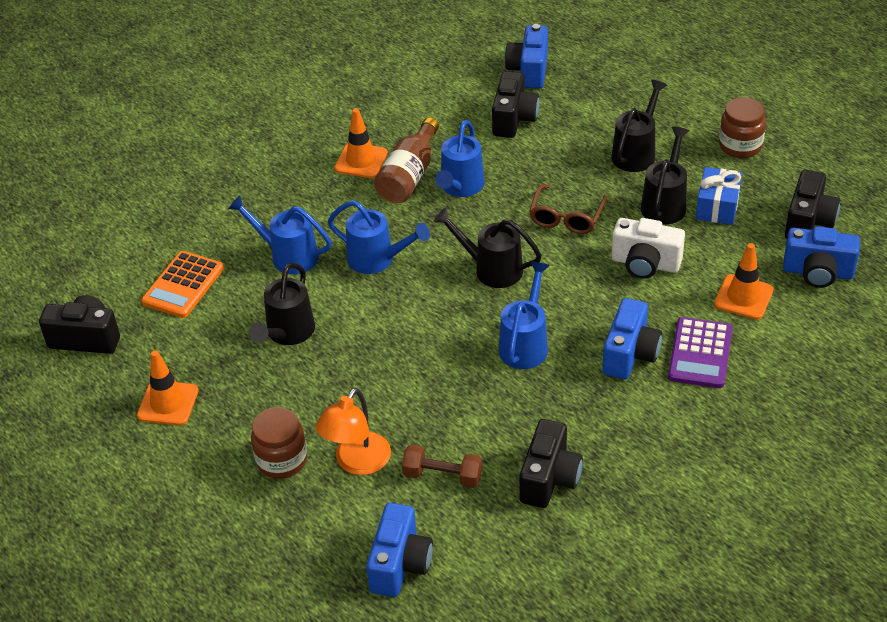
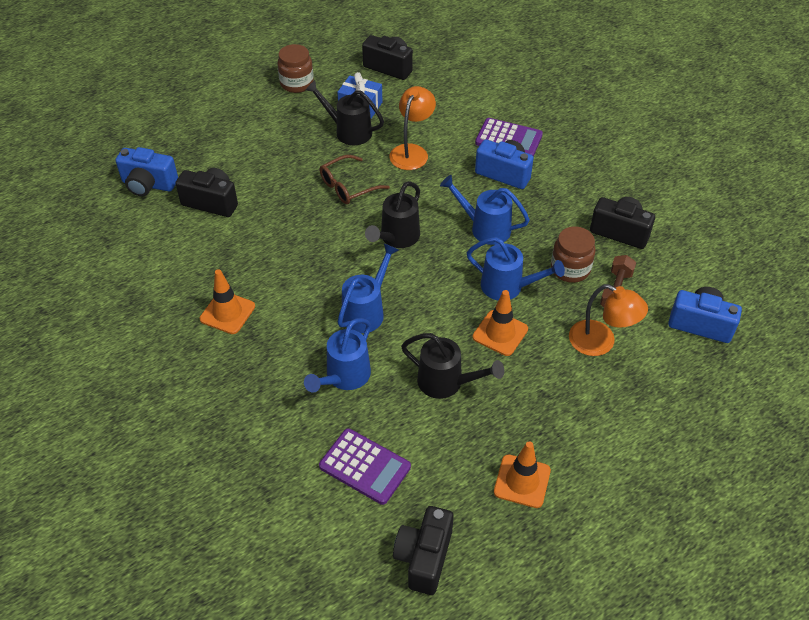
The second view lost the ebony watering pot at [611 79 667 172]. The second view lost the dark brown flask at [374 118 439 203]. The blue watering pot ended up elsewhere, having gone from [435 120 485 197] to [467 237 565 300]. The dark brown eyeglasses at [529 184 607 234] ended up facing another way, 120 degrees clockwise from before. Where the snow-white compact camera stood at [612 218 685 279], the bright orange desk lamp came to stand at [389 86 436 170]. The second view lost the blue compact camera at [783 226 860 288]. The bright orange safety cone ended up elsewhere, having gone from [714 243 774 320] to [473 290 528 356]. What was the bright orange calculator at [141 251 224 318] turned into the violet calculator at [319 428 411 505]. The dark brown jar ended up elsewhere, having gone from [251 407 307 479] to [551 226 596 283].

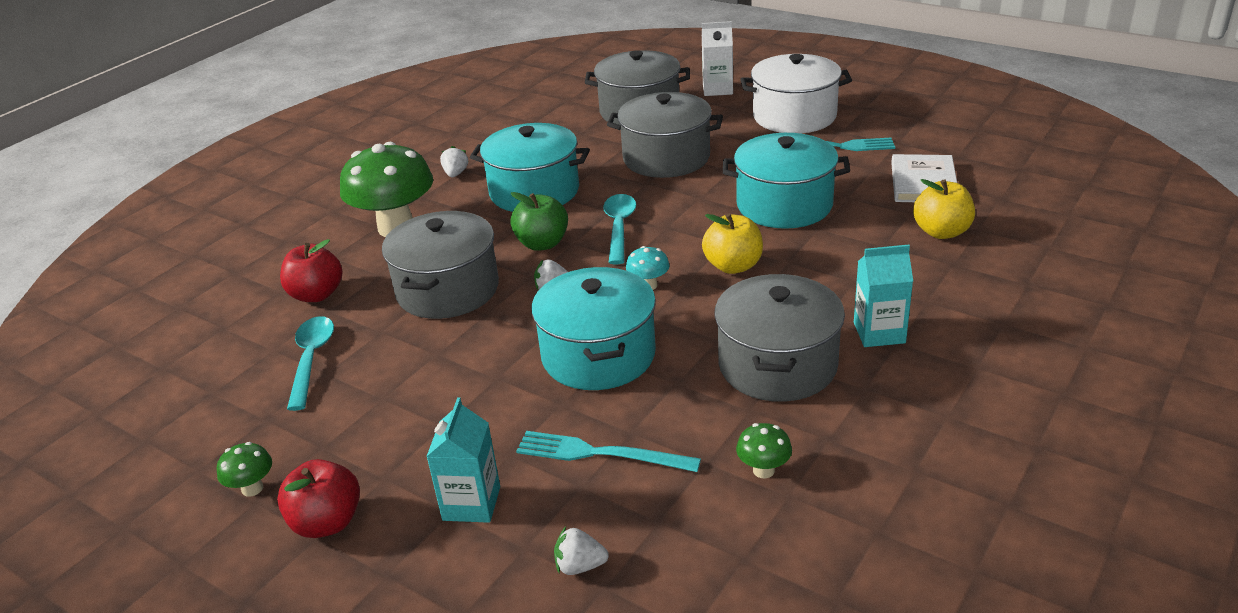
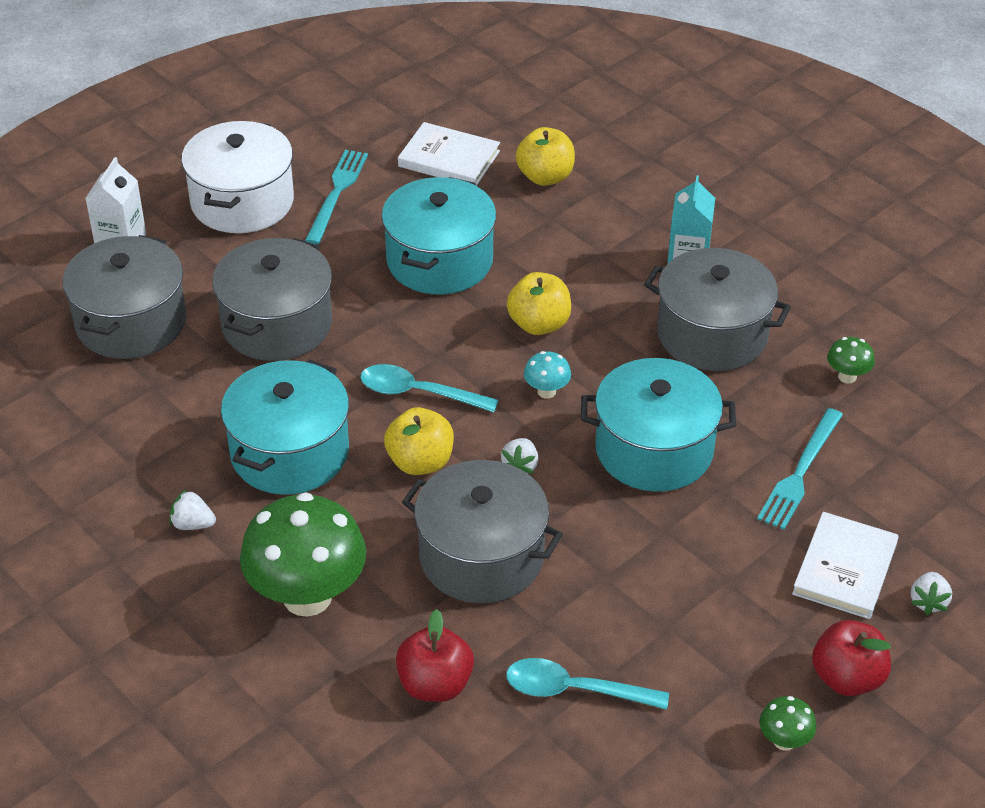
What was the emerald toy apple at [510 192 568 251] turned into the golden toy apple at [384 407 454 475]. Where the teal carton stood at [426 397 500 523], the snow-white hardback came to stand at [792 512 898 619]. The snow-white toy strawberry ended up elsewhere, having gone from [554 527 609 575] to [911 572 952 615].

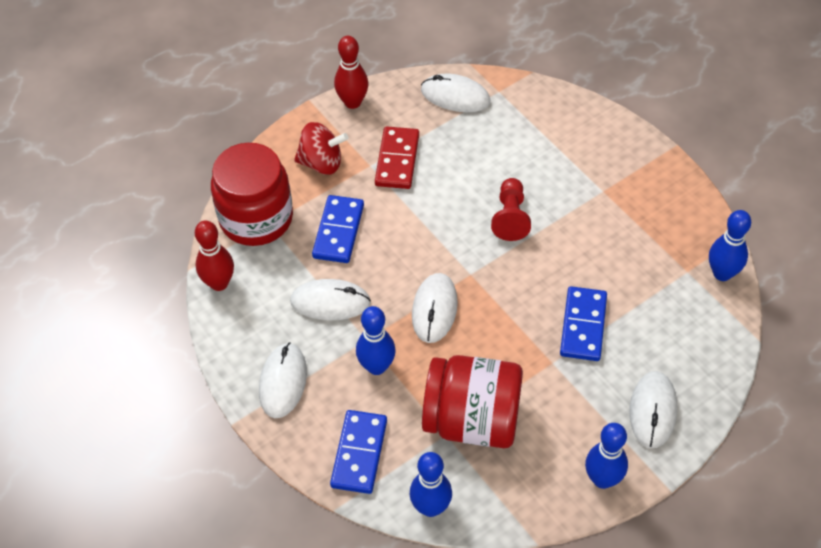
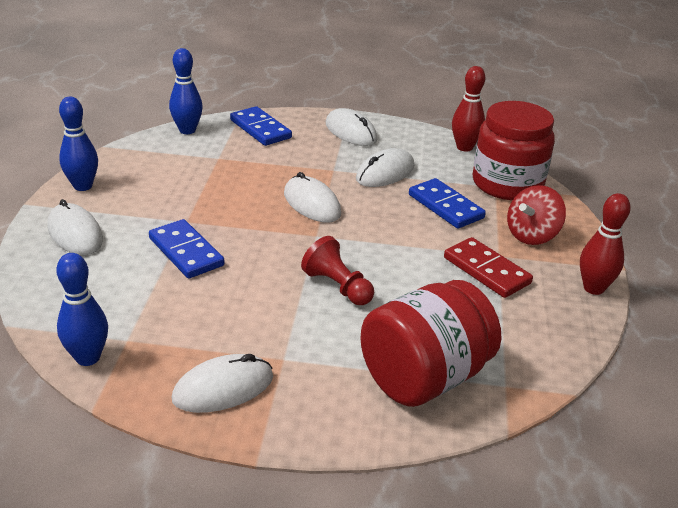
The snow-white mouse ended up elsewhere, having gone from [421 74 490 112] to [172 354 273 413]. The second view lost the blue tenpin at [356 306 396 375]. The scarlet jar ended up elsewhere, having gone from [422 355 523 448] to [360 280 502 407].

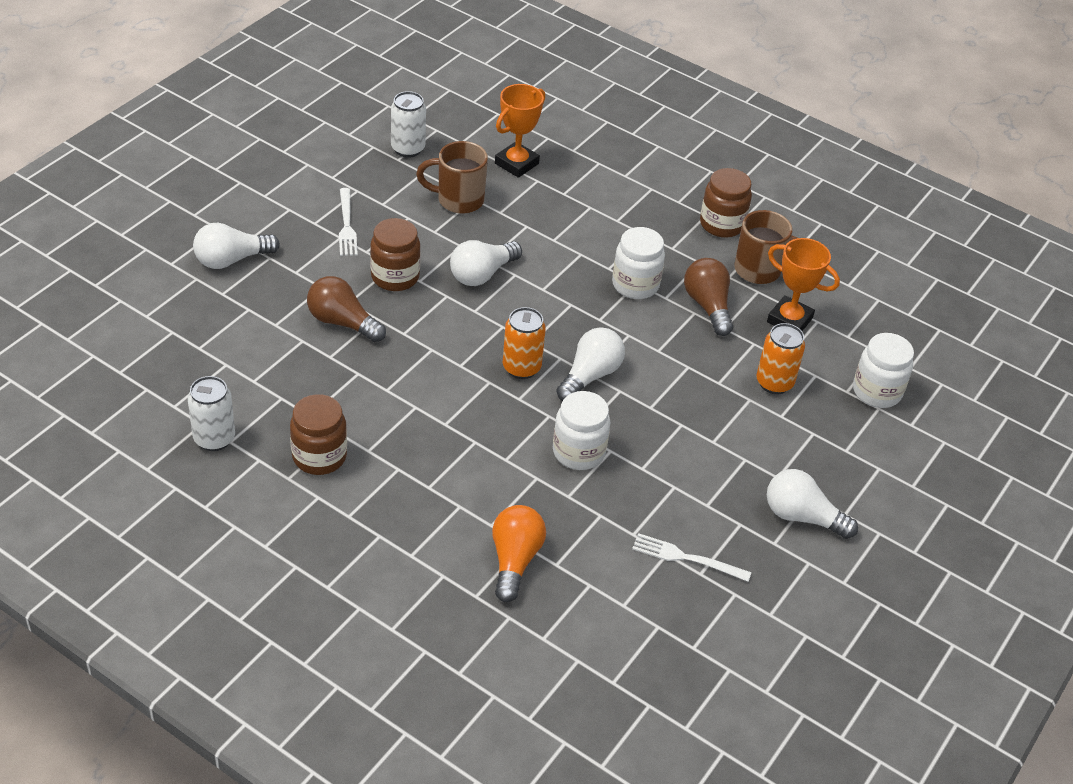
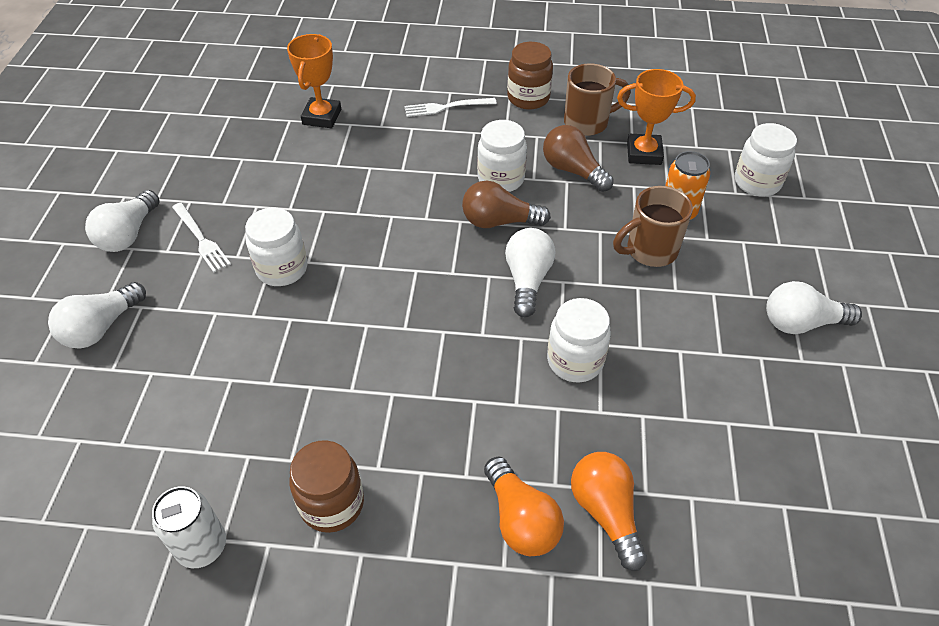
The second view lost the snow-white tin at [391 91 426 158]. The dark brown mug ended up elsewhere, having gone from [416 141 488 214] to [613 186 693 267]. What was the dark brown jar at [370 218 421 291] turned into the snow-white jar at [245 207 307 286]. The snow-white lightbulb ended up elsewhere, having gone from [450 240 522 286] to [85 190 159 252]. The dark brown lightbulb ended up elsewhere, having gone from [307 276 386 342] to [462 181 551 228]. The second view lost the bright orange tin at [503 307 546 379]. The snow-white fork ended up elsewhere, having gone from [632 533 752 582] to [405 98 497 117]. The second view gained the bright orange lightbulb at [484 457 564 556].

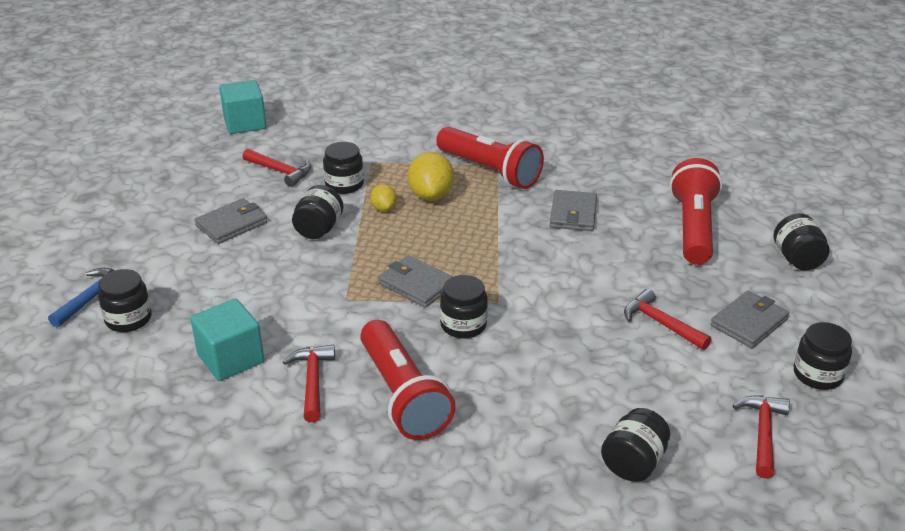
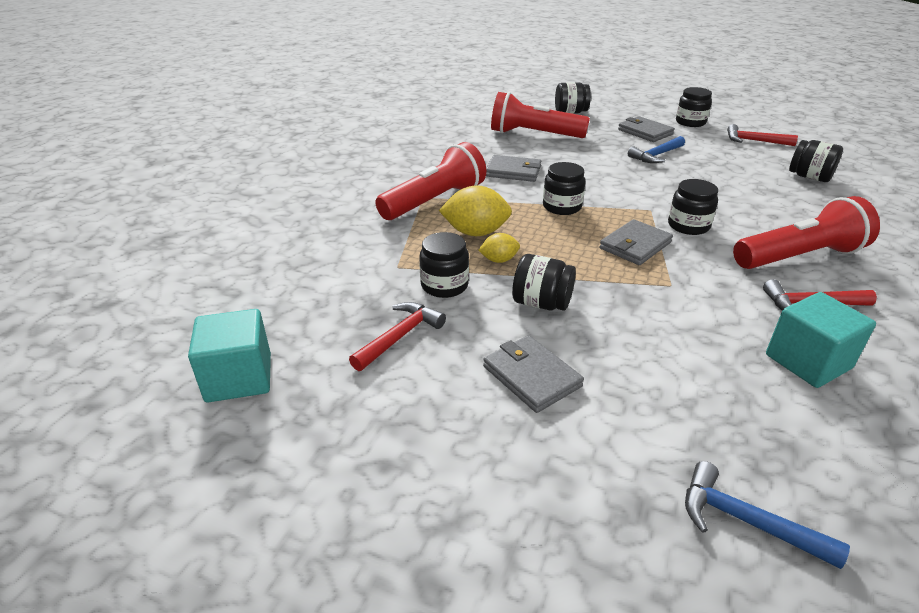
The ebony jar ended up elsewhere, having gone from [98 269 152 332] to [543 162 586 215]. What was the scarlet claw hammer at [624 289 711 350] turned into the blue claw hammer at [628 136 685 163].

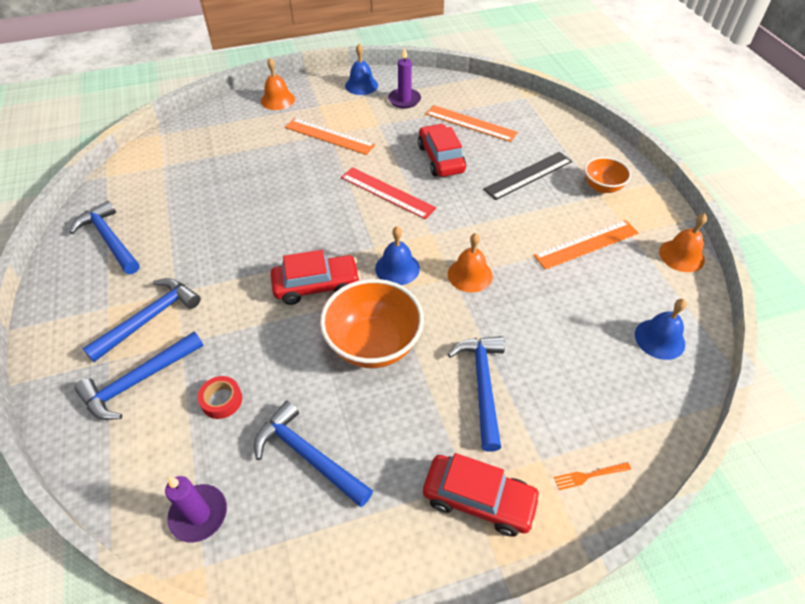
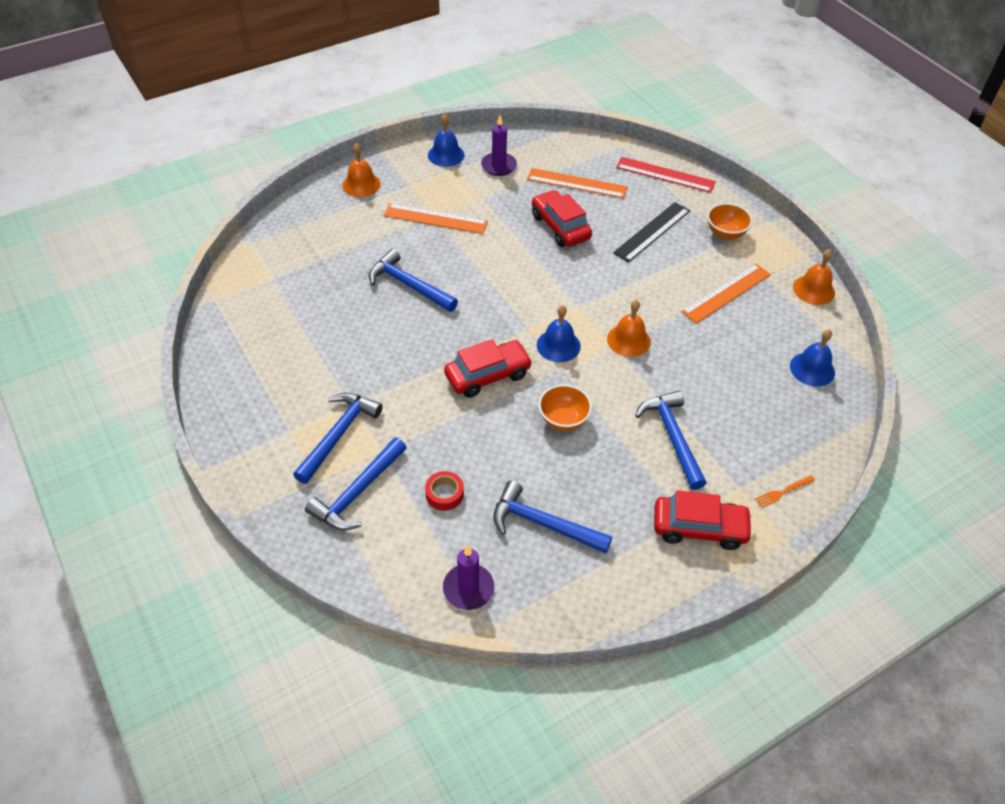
The scarlet ruler ended up elsewhere, having gone from [341 167 436 219] to [616 157 716 193]. The blue claw hammer ended up elsewhere, having gone from [69 200 140 274] to [369 249 458 312]. The size of the bright orange serving bowl at [320 279 424 368] changed by a factor of 0.57.

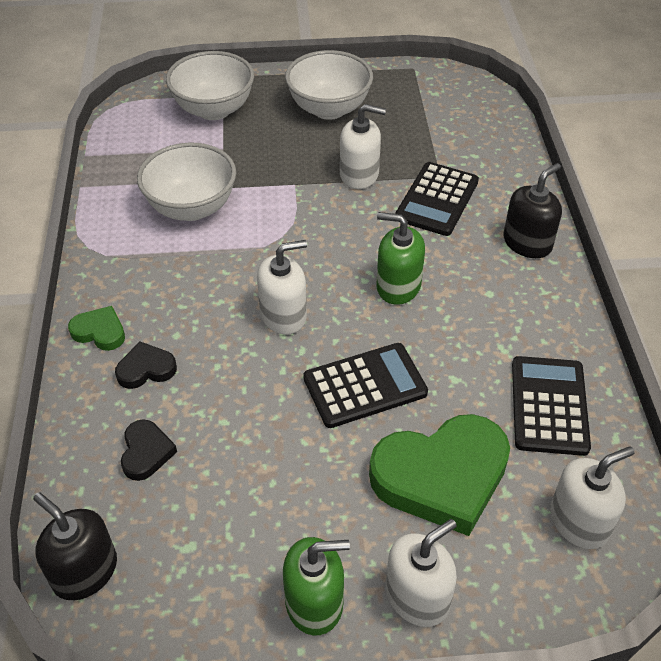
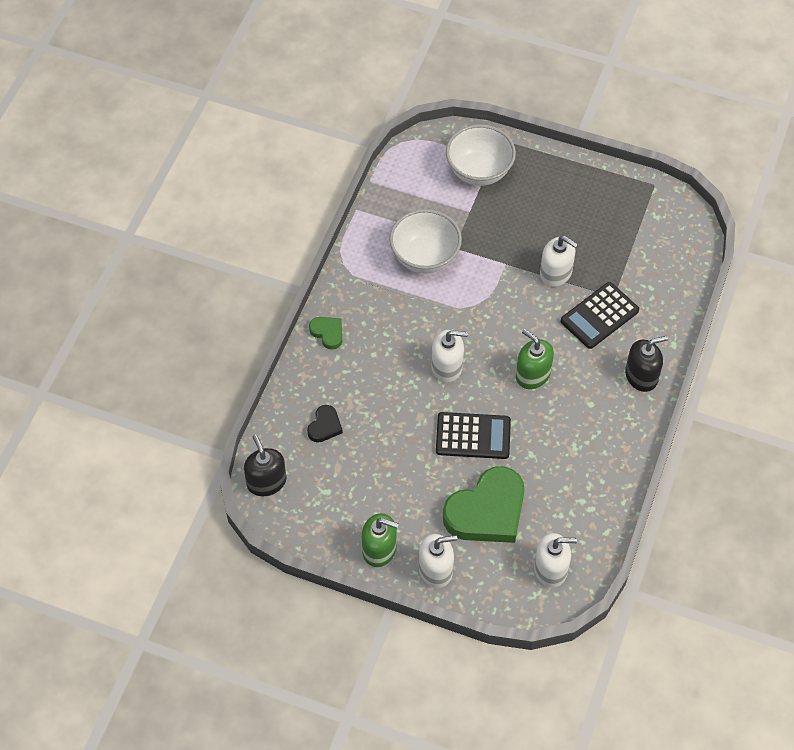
The second view lost the snow-white serving bowl at [285 50 373 120]. The second view lost the ebony heart at [115 342 177 389]. The second view lost the ebony calculator at [512 356 591 456]. The emerald heart at [369 414 510 536] ended up facing another way, 45 degrees counterclockwise from before.

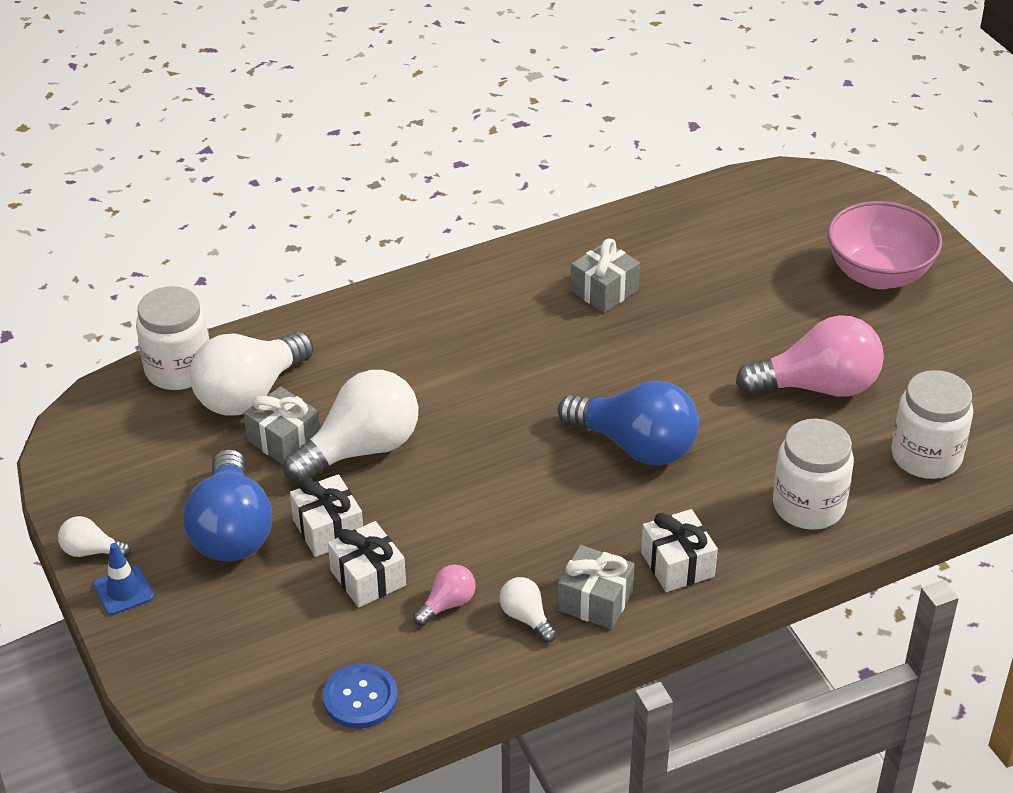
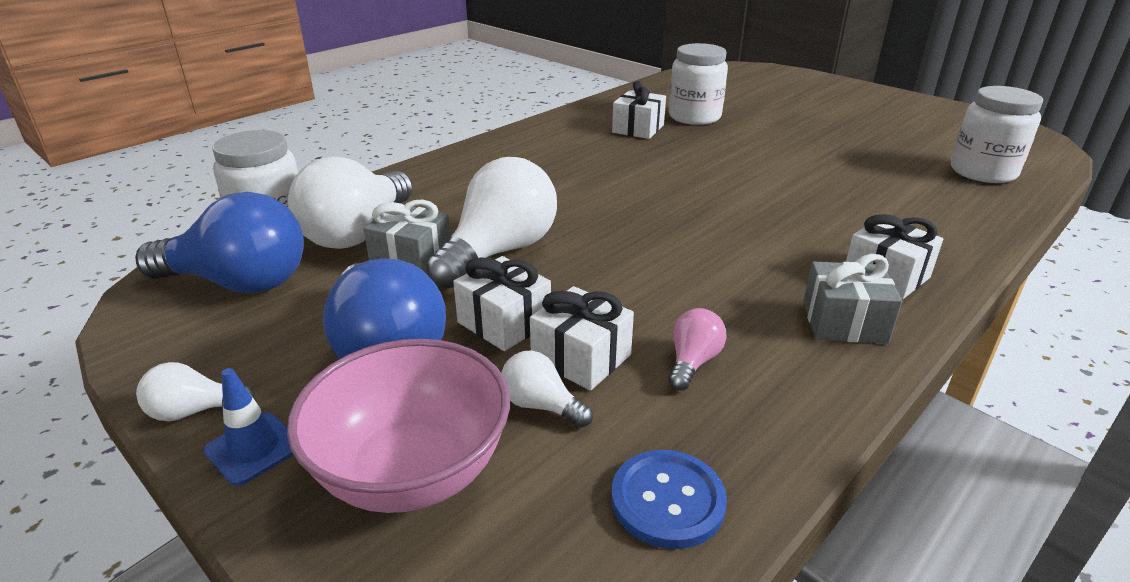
The rose-pink serving bowl ended up elsewhere, having gone from [827 201 943 289] to [287 339 510 513]. What was the grey present at [571 239 640 313] turned into the snow-white present at [612 81 666 139]. The second view lost the rose-pink lightbulb at [736 315 884 397]. The blue lightbulb ended up elsewhere, having gone from [558 381 699 466] to [135 192 304 293]. The snow-white jar ended up elsewhere, having gone from [773 418 854 530] to [669 43 728 125]. The snow-white lightbulb ended up elsewhere, having gone from [500 577 556 643] to [501 351 593 428].

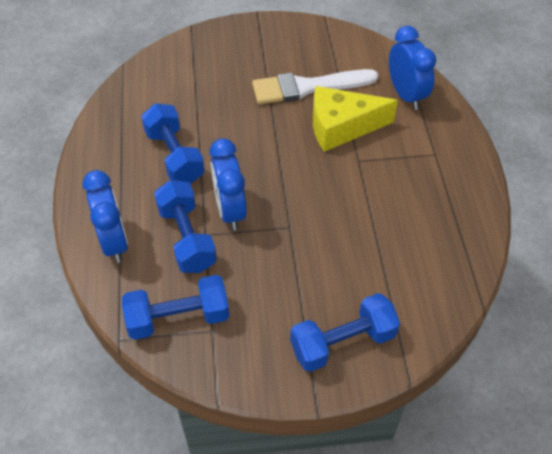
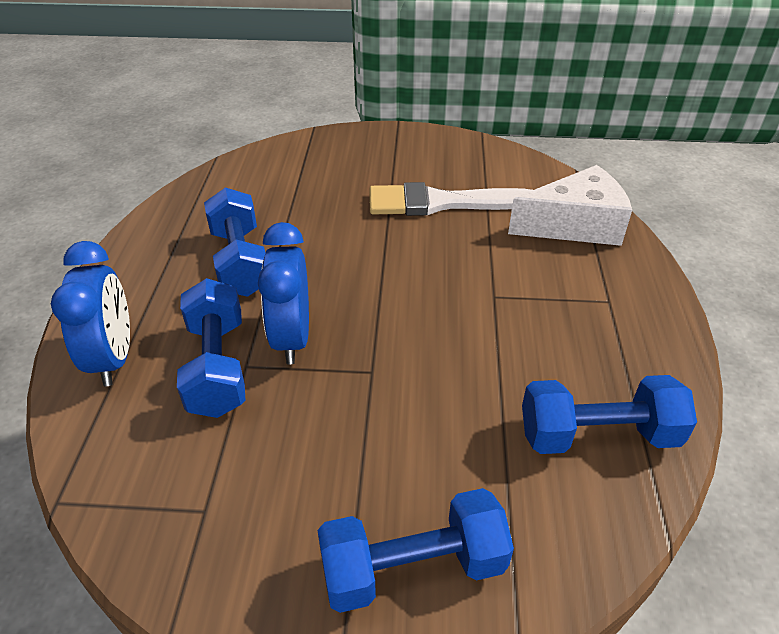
Where the blue bedside clock stood at [389 26 436 110], the snow-white piece of cheese came to stand at [508 165 632 246]. The second view lost the golden piece of cheese at [313 86 398 152]. The blue free weight ended up elsewhere, having gone from [122 275 230 340] to [522 375 697 454].

